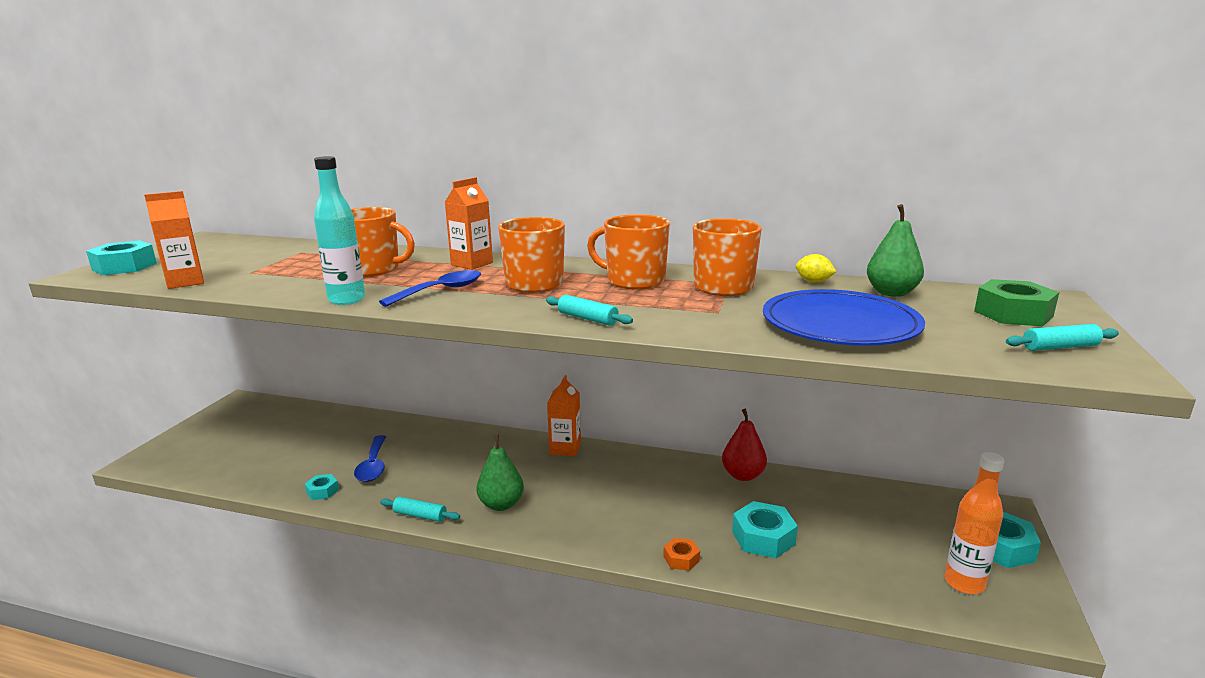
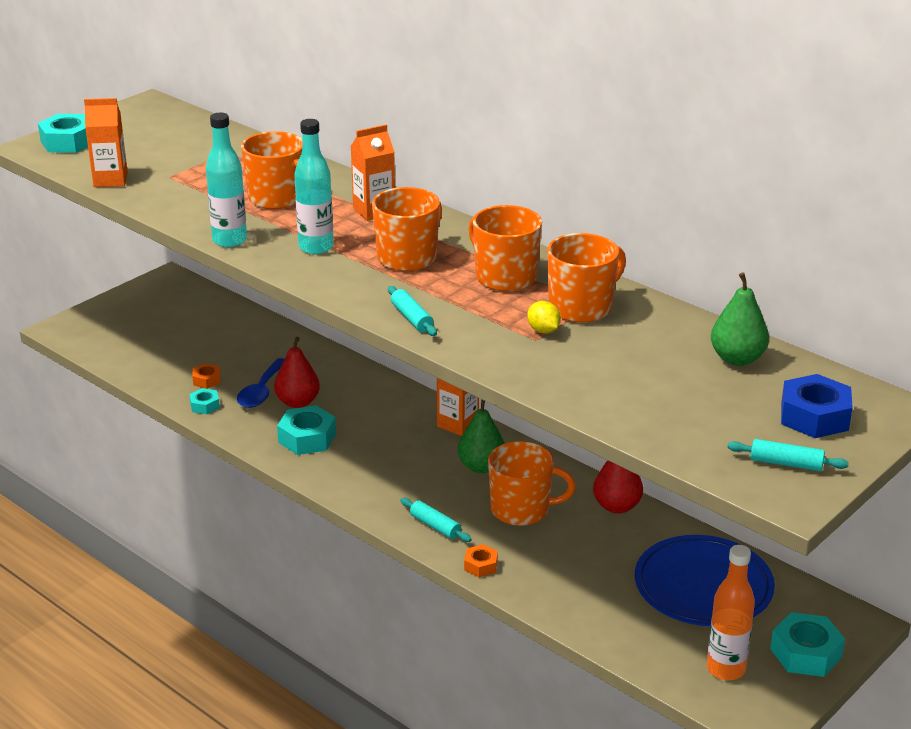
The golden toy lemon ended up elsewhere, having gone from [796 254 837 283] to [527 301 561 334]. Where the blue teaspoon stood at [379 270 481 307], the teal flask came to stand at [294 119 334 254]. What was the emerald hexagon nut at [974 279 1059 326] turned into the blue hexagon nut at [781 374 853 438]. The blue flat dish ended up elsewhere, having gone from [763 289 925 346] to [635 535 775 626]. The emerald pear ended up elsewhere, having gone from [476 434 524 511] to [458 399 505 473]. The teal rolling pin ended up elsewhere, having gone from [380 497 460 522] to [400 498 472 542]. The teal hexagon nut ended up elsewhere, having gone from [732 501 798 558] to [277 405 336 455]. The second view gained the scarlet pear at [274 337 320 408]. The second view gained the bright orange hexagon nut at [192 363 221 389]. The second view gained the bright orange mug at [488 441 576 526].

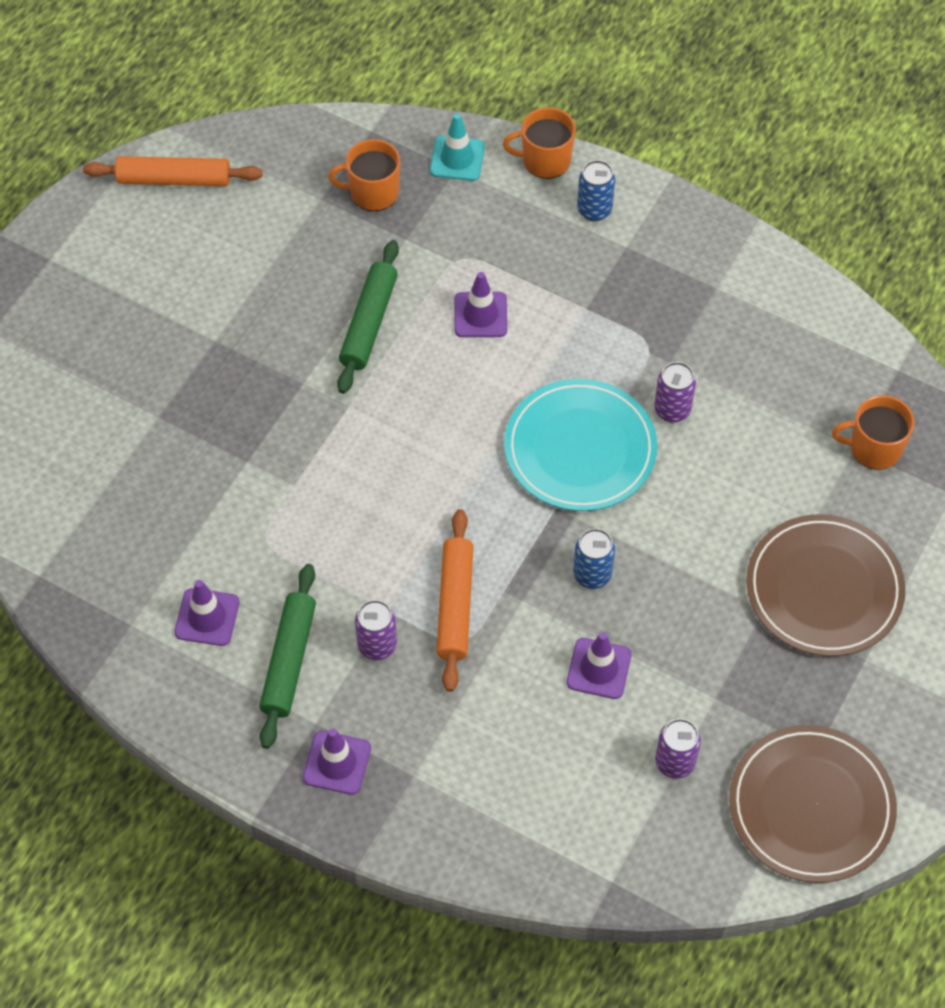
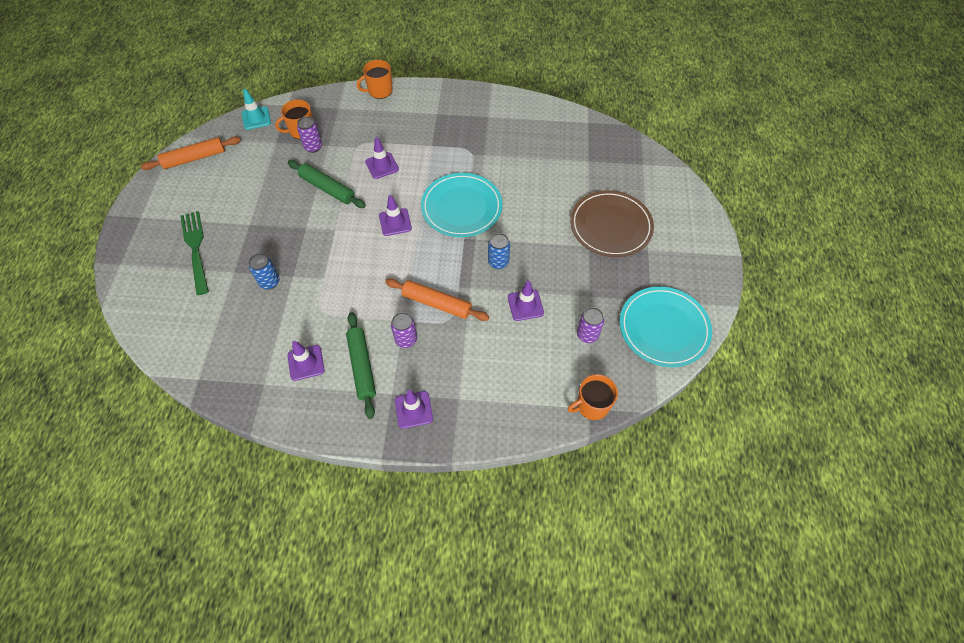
The teal safety cone ended up elsewhere, having gone from [430 113 485 181] to [242 89 271 130]. The blue tin ended up elsewhere, having gone from [577 160 615 221] to [249 253 280 289]. The emerald rolling pin at [337 240 399 394] ended up facing another way, 45 degrees counterclockwise from before. The violet tin ended up elsewhere, having gone from [654 362 696 423] to [297 116 322 153]. The bright orange mug ended up elsewhere, having gone from [832 395 914 470] to [568 374 618 420]. The bright orange rolling pin at [436 509 473 692] ended up facing another way, 45 degrees counterclockwise from before. What was the dark brown flat dish at [729 725 897 883] turned into the teal flat dish at [620 287 712 367]. The second view gained the violet safety cone at [379 195 412 236]. The second view gained the emerald fork at [180 211 209 295].

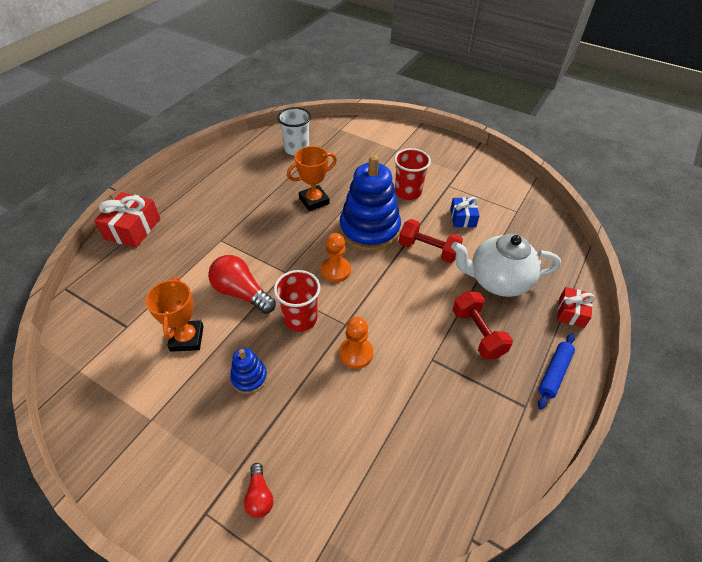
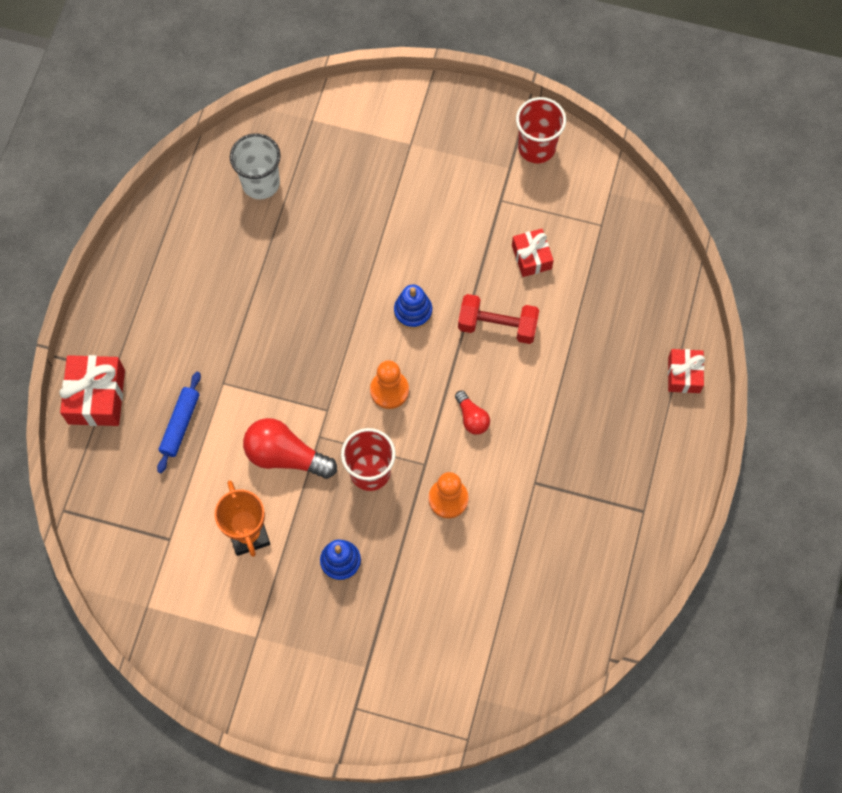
The second view lost the bright orange award cup at [287 146 337 211]. The scarlet beaker ended up elsewhere, having gone from [394 148 431 200] to [516 97 566 163]. The size of the blue ring stacker at [340 155 401 251] changed by a factor of 0.46. What was the blue present at [450 197 480 227] turned into the scarlet present at [512 229 554 277]. The second view lost the snow-white china teapot at [451 234 561 297]. The second view lost the scarlet free weight at [453 291 513 359]. The blue rolling pin ended up elsewhere, having gone from [538 333 575 409] to [157 372 201 473]. The scarlet lightbulb ended up elsewhere, having gone from [244 463 273 518] to [455 390 490 435].

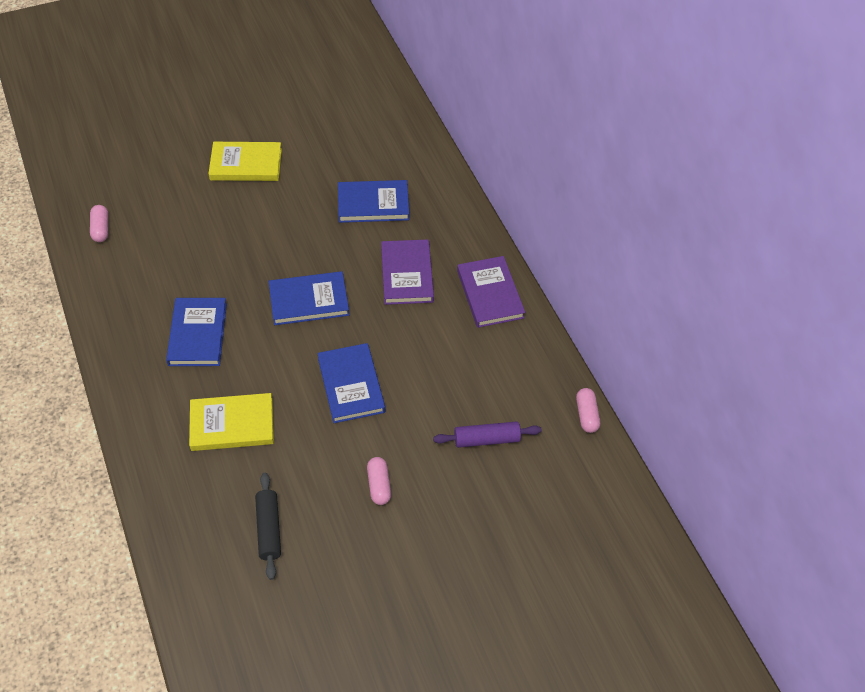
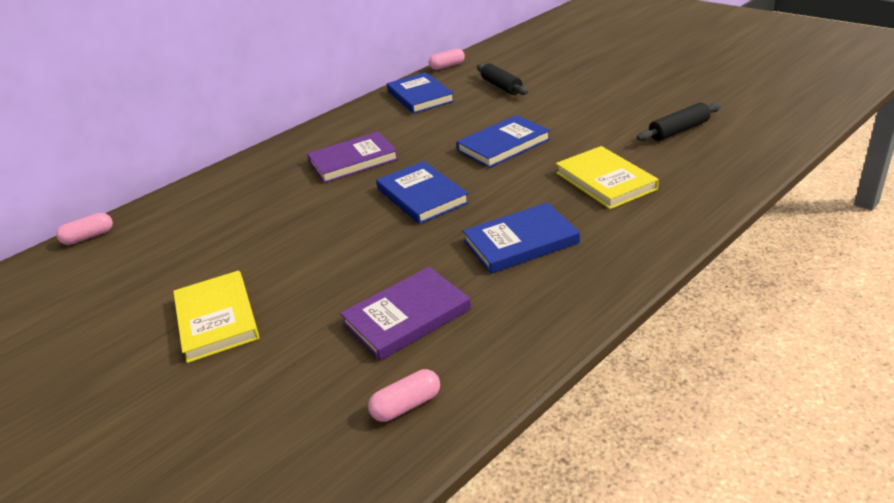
The blue hardback ended up elsewhere, having gone from [338 180 409 223] to [387 72 455 114]. The violet hardback ended up elsewhere, having gone from [457 256 525 328] to [340 267 471 361]. What was the violet rolling pin at [433 421 542 448] turned into the ebony rolling pin at [477 63 528 95]. The rose-pink capsule ended up elsewhere, having gone from [367 457 391 505] to [56 213 113 245].

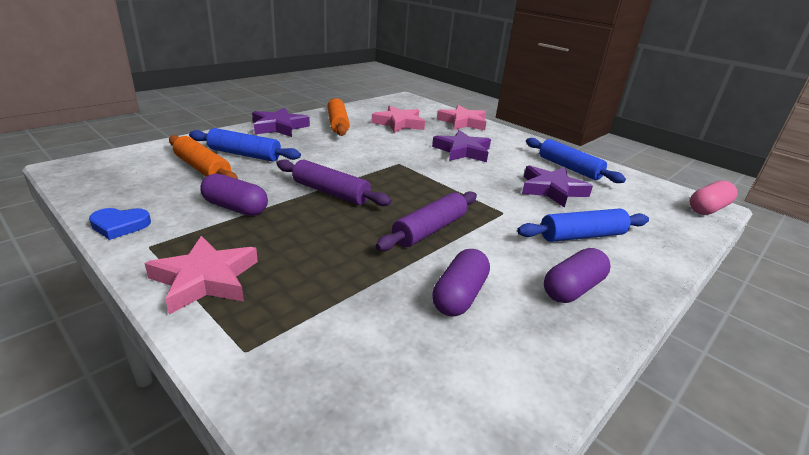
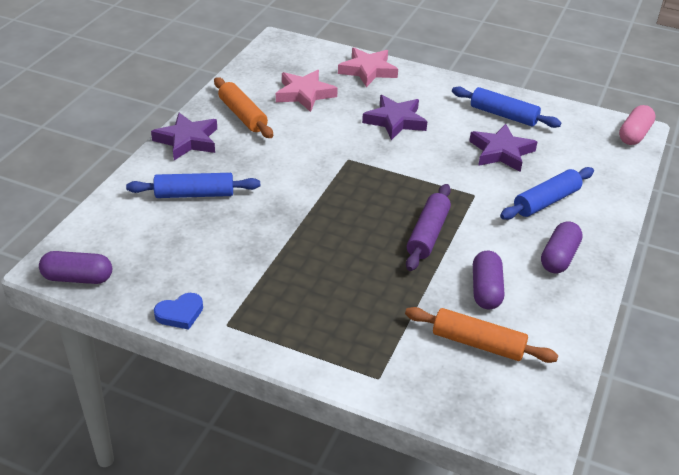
The bright orange rolling pin ended up elsewhere, having gone from [169 135 238 179] to [405 307 558 363]. The second view lost the violet rolling pin at [277 159 391 206]. The violet capsule ended up elsewhere, having gone from [200 174 268 216] to [39 251 112 284]. The second view lost the rose-pink star shape at [145 236 258 315].

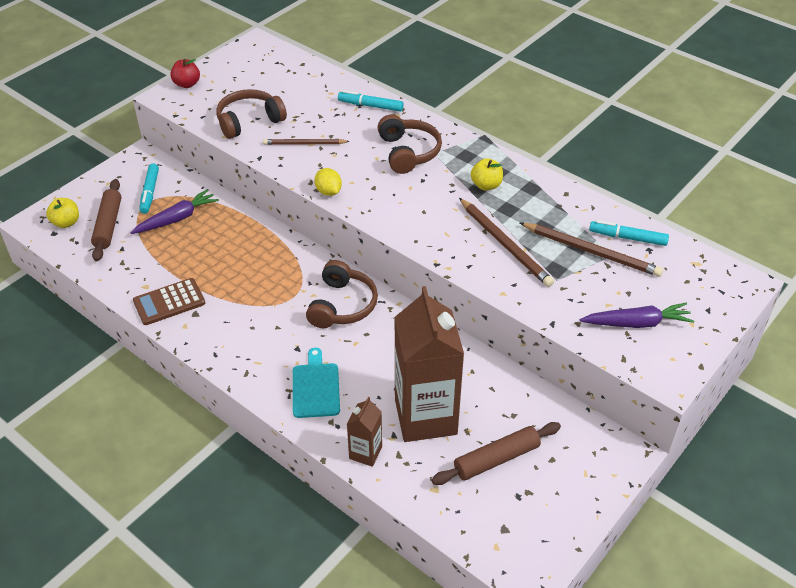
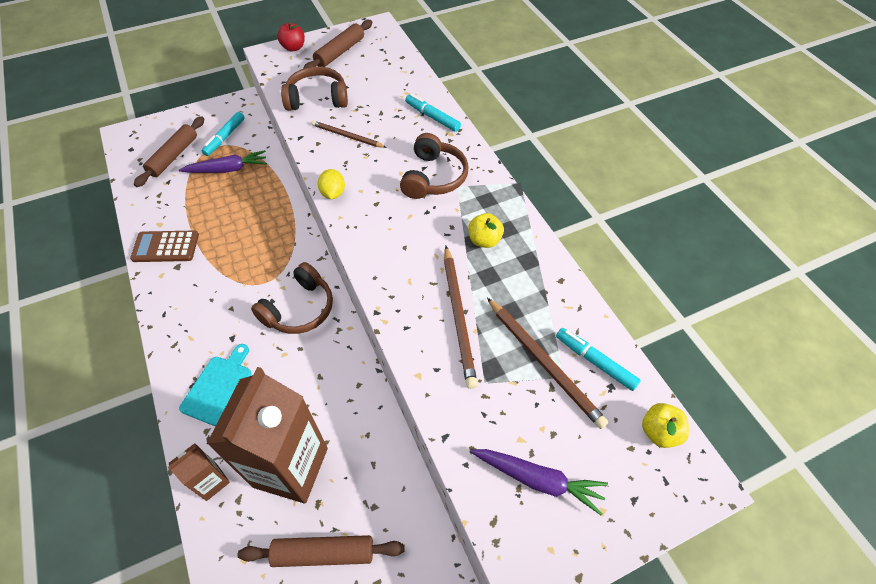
The golden toy apple ended up elsewhere, having gone from [46 198 79 228] to [642 403 689 448]. The second view gained the dark brown rolling pin at [303 20 372 69].

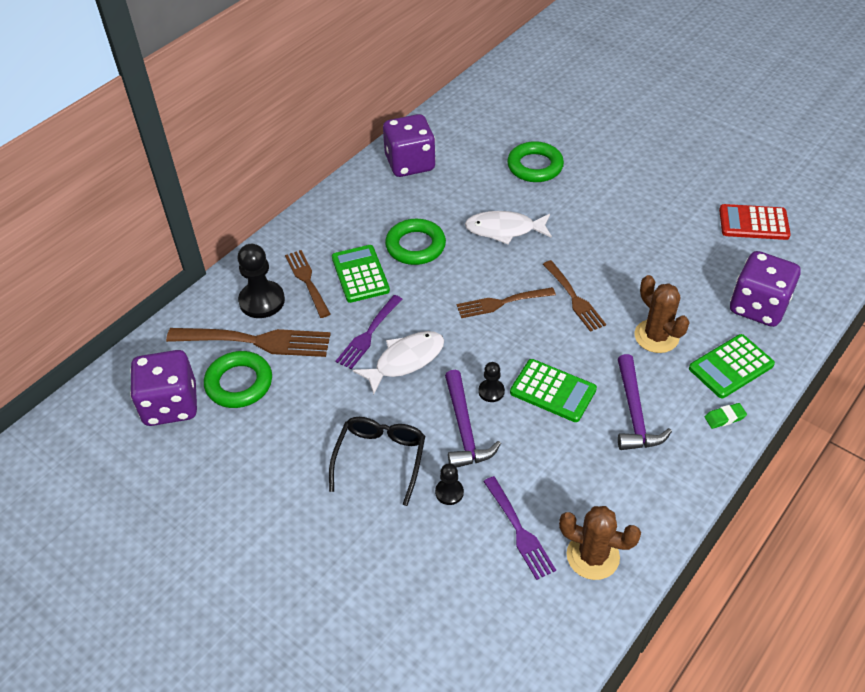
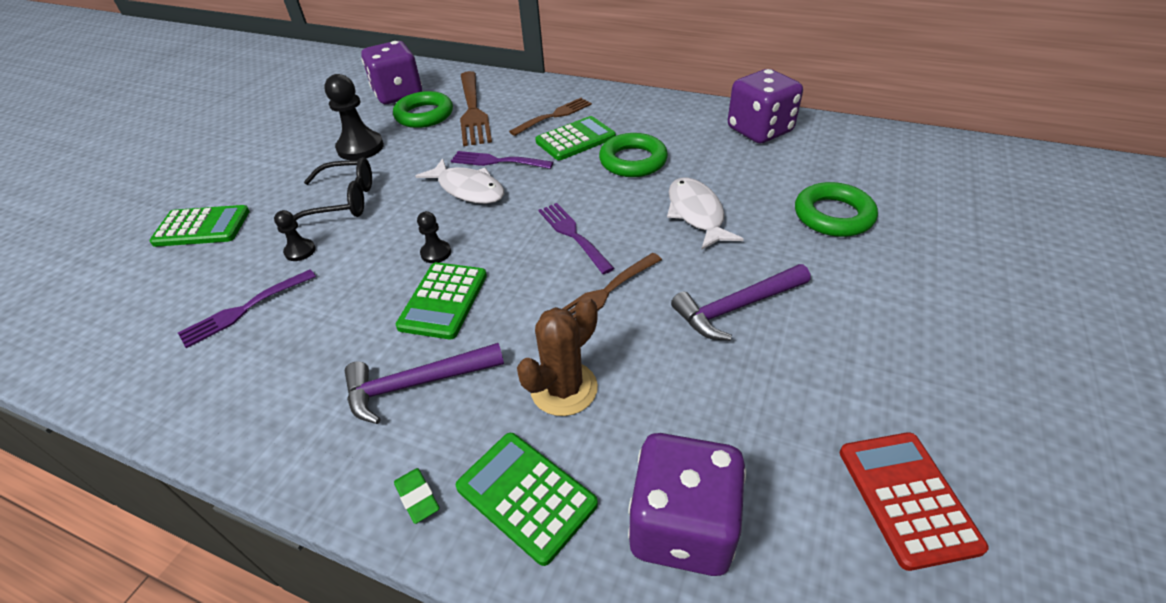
The ebony game pawn ended up elsewhere, having gone from [238 244 285 318] to [324 74 384 160]. What was the dark brown fork at [457 287 556 318] turned into the violet fork at [538 203 614 274]. The violet claw hammer ended up elsewhere, having gone from [445 370 501 468] to [671 264 810 341]. The second view lost the dark brown prickly plant at [559 506 641 580]. The second view gained the emerald calculator at [149 205 250 247].

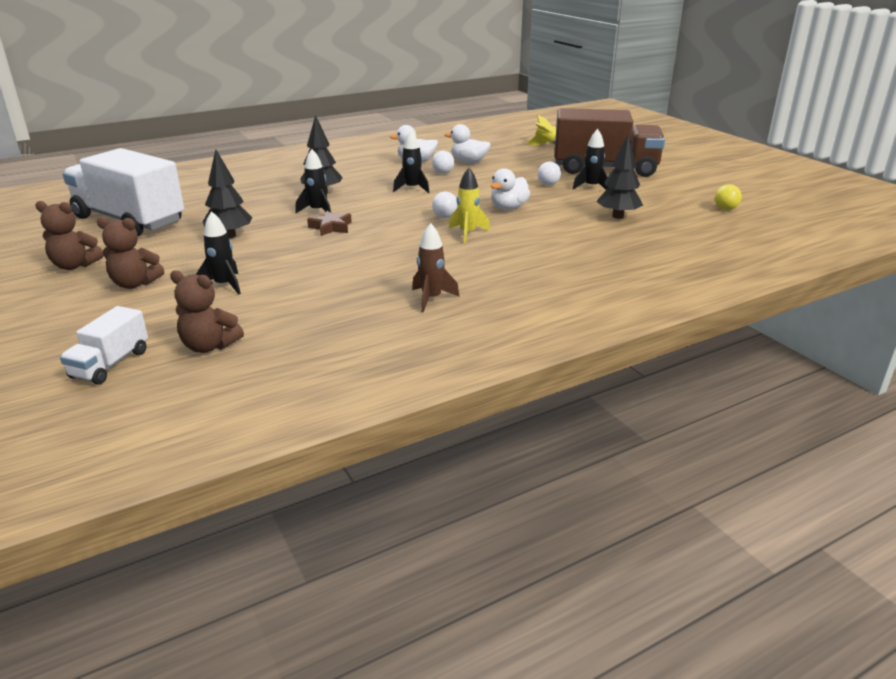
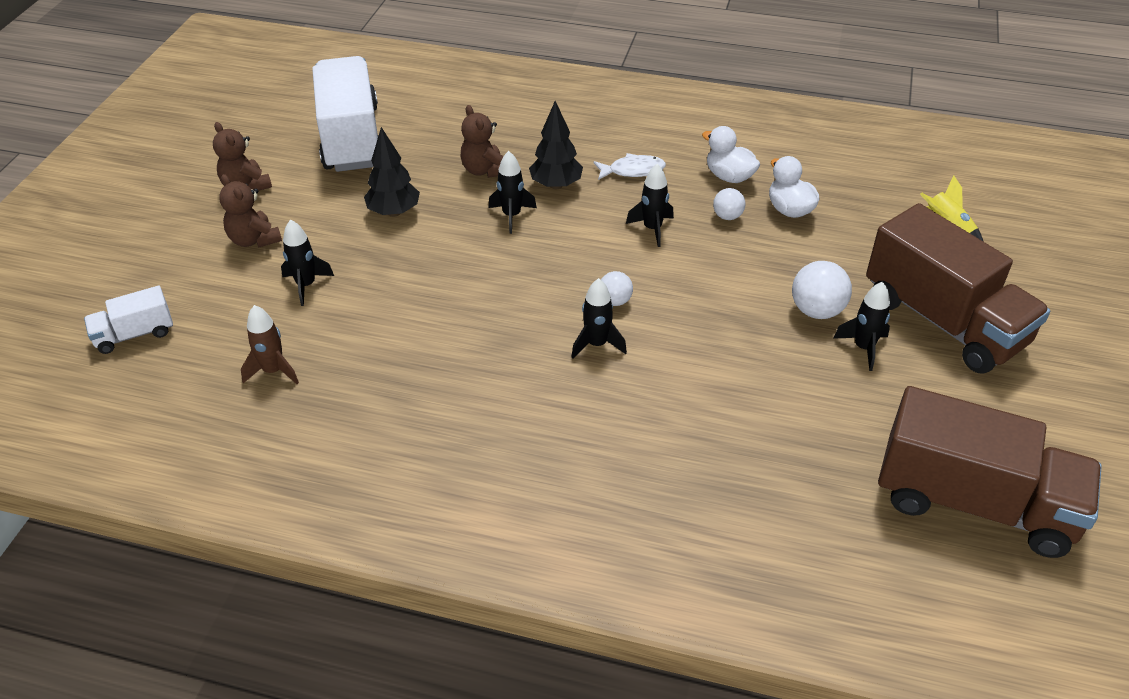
The second view lost the ebony toy tree at [596 133 643 219]. The size of the snow-white ball at [538 162 561 186] changed by a factor of 1.65. What was the golden rocket at [449 168 490 243] turned into the ebony rocket at [571 278 627 359]. The second view lost the snow-white toy duck at [491 168 530 210]. Where the golden ball stood at [715 184 742 210], the dark brown toy truck came to stand at [878 386 1102 558]. The second view lost the dark brown star shape at [307 211 352 236]. The dark brown rocket ended up elsewhere, having gone from [412 223 460 312] to [241 305 299 384]. The dark brown stuffed bear ended up elsewhere, having gone from [170 270 244 353] to [461 105 503 178]. The second view gained the snow-white fish figure at [594 153 666 180].

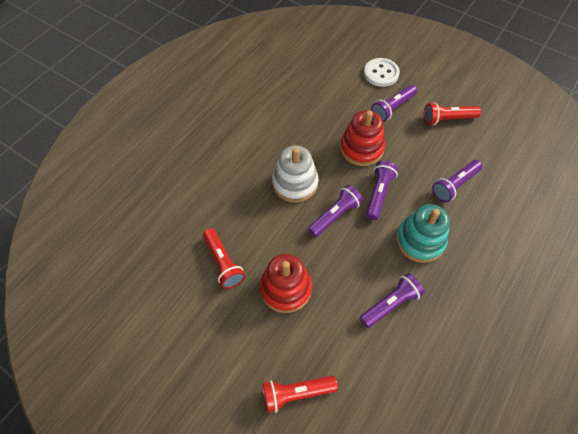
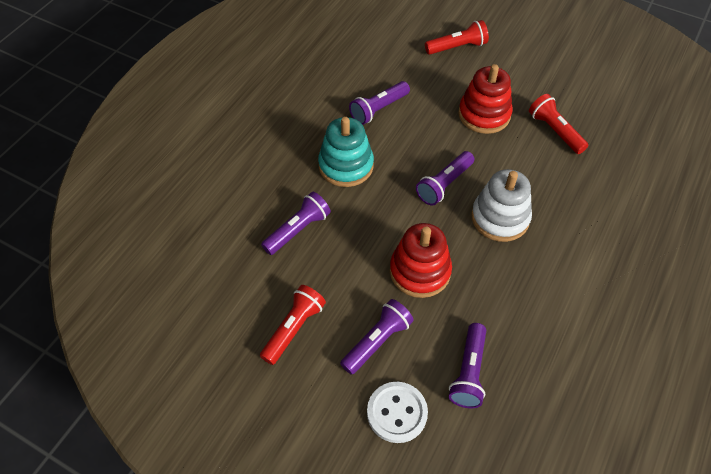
The scarlet flashlight at [424 102 481 125] ended up facing another way, 45 degrees counterclockwise from before. The violet flashlight ended up elsewhere, having gone from [366 161 398 220] to [449 323 486 408].

